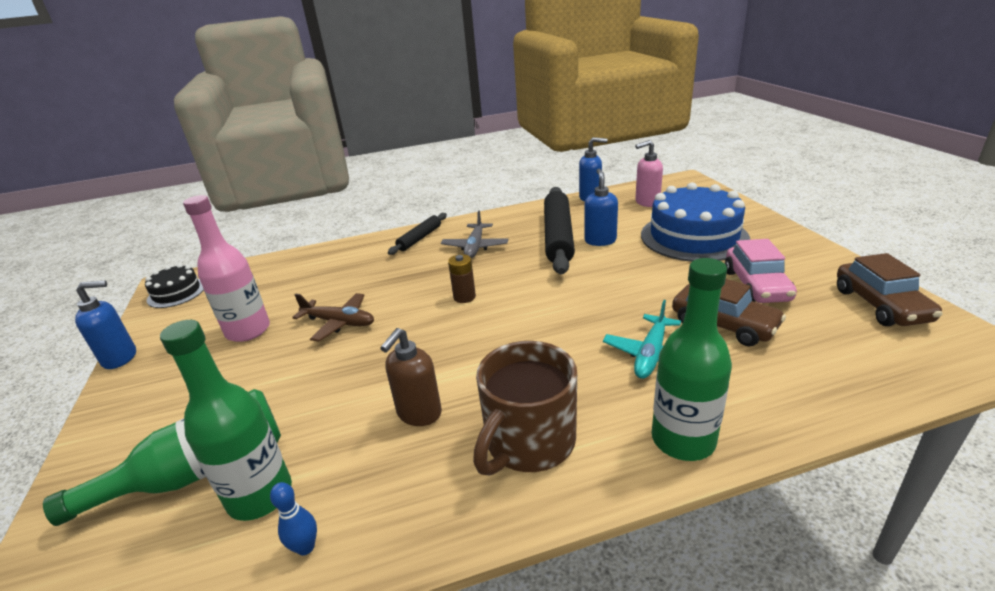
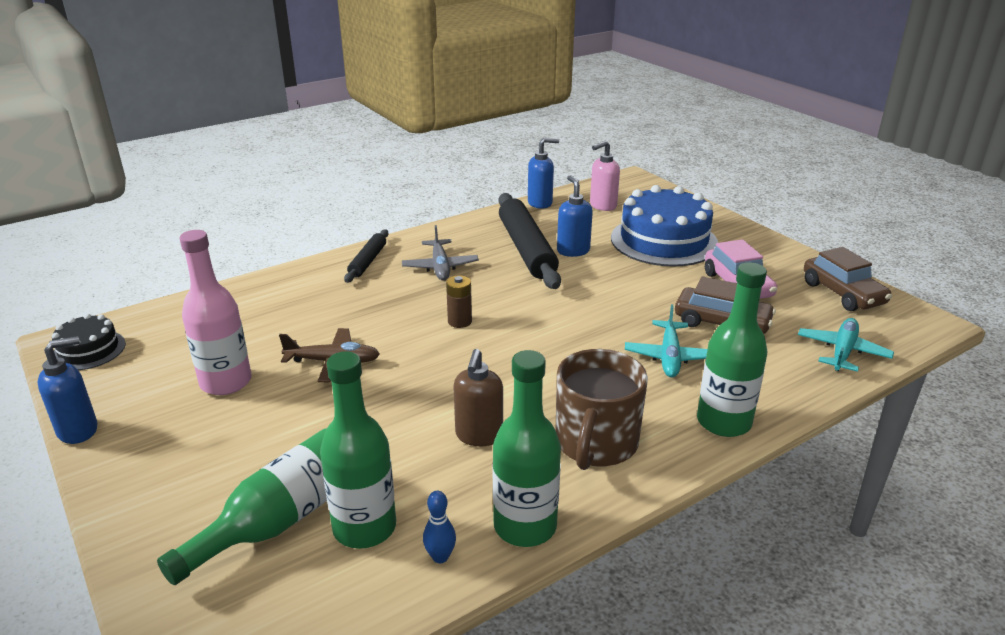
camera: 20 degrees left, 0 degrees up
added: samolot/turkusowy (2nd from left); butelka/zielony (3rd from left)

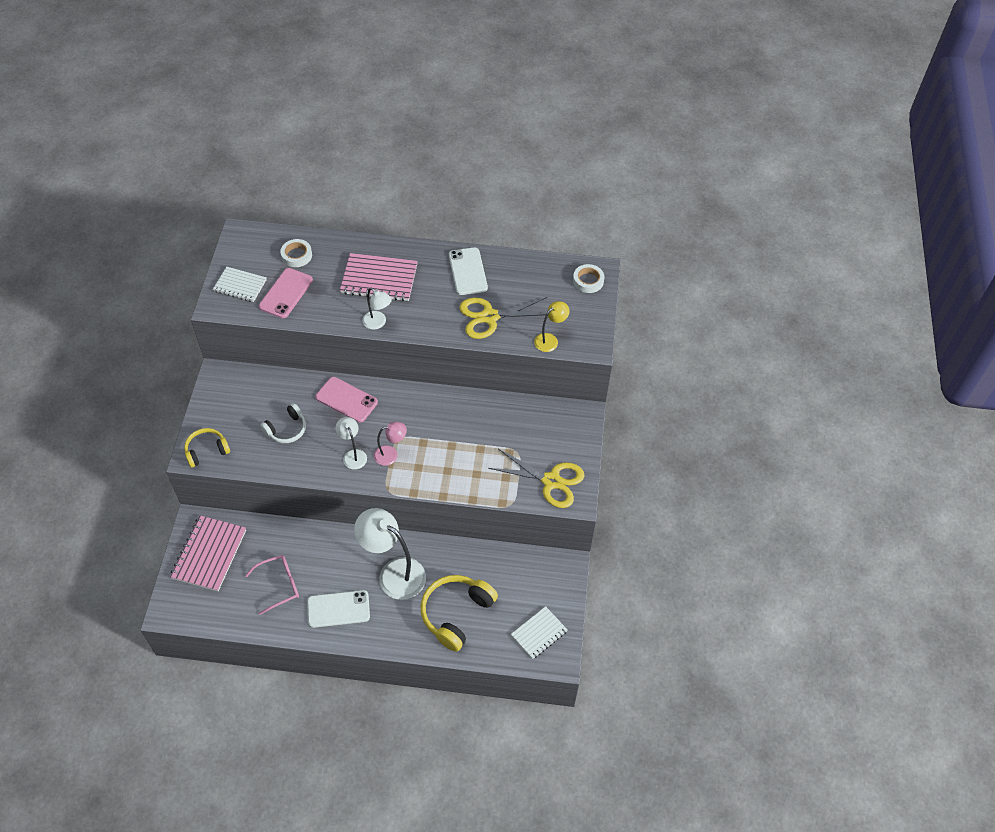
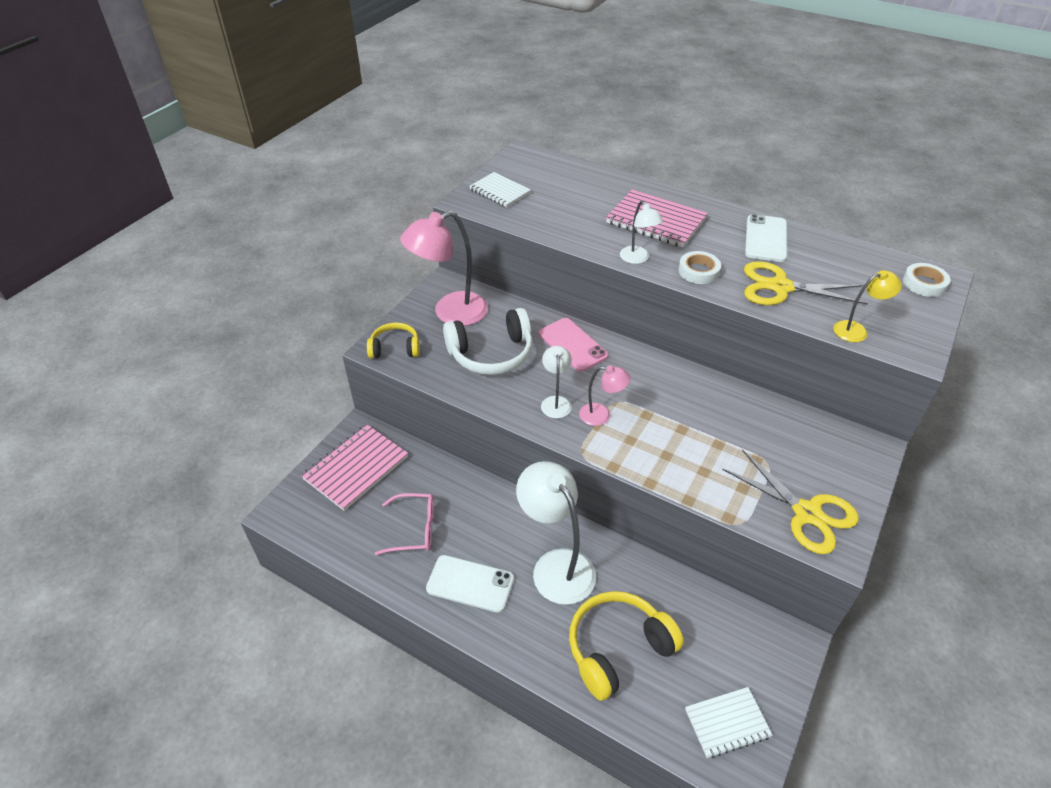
camera: 25 degrees right, 10 degrees down
removed: telefon/różowy (1st from left)
added: lampka/różowy (1st from left)
moved: taśma klejąca/biały (1st from left)
resized: słuchawki/biały x1.67

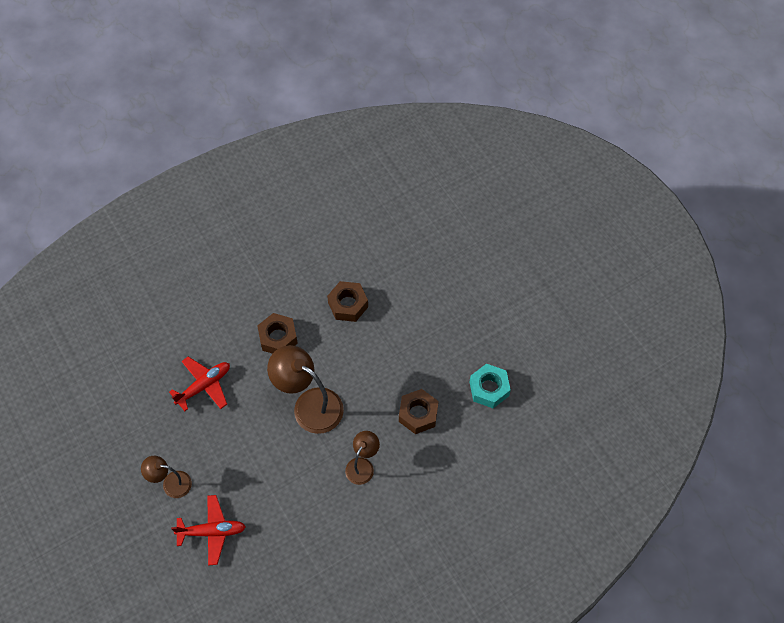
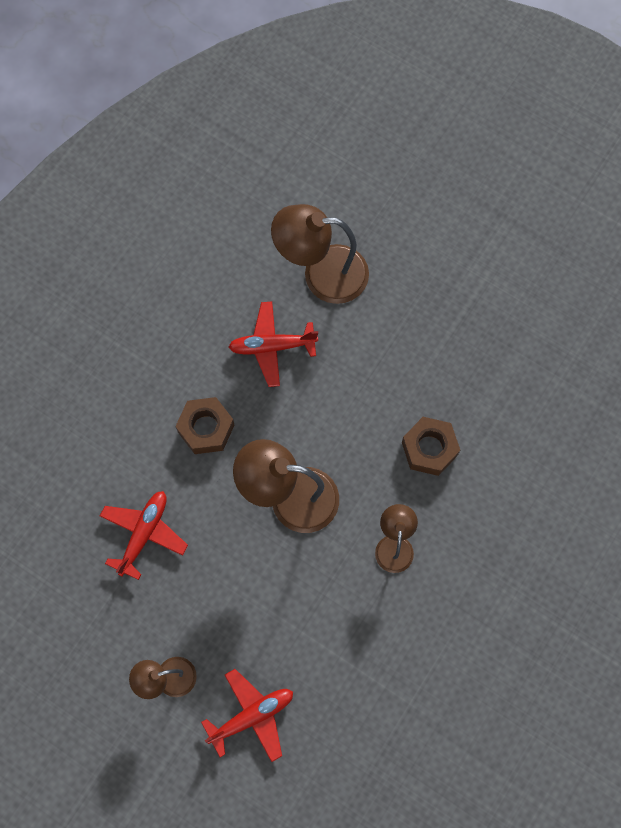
camera: 25 degrees left, 10 degrees up
removed: nakrętka/turkusowy
added: lampka/brązowy (3rd from left)
replaced: nakrętka/brązowy (2nd from left) to samolot/czerwony (3rd from left)

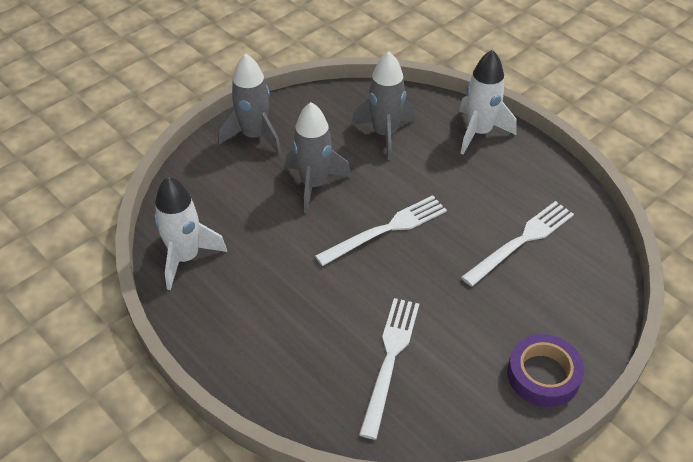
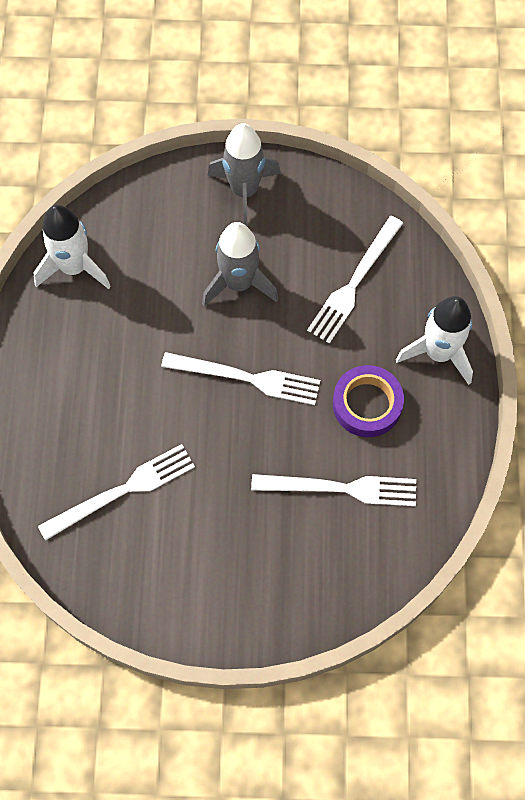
camera: 45 degrees right, 20 degrees up
moved: taśma klejąca/fioletowy
replaced: rakieta/szary (3rd from left) to widelec/biały (4th from left)

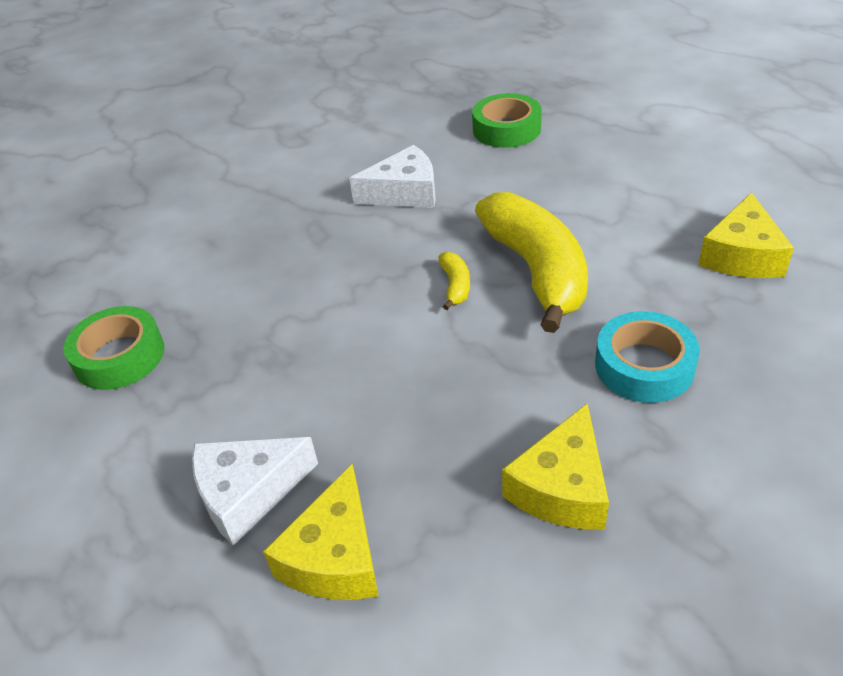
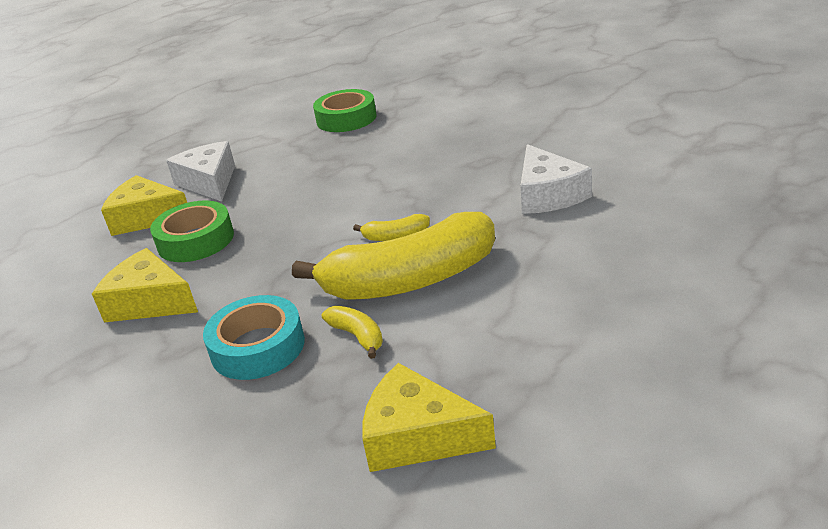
camera: 90 degrees right, 10 degrees down
added: banan/żółty (1st from left)
moved: taśma klejąca/zielony (2nd from left in the first image) to taśma klejąca/zielony (1st from left)

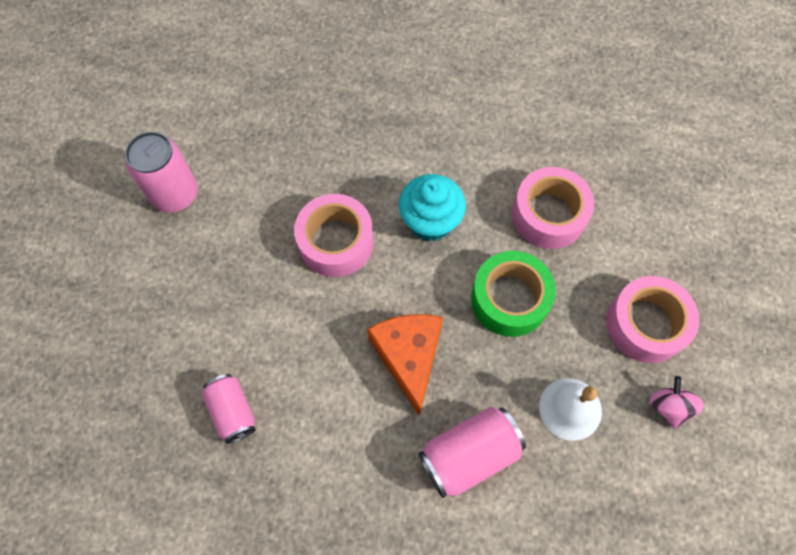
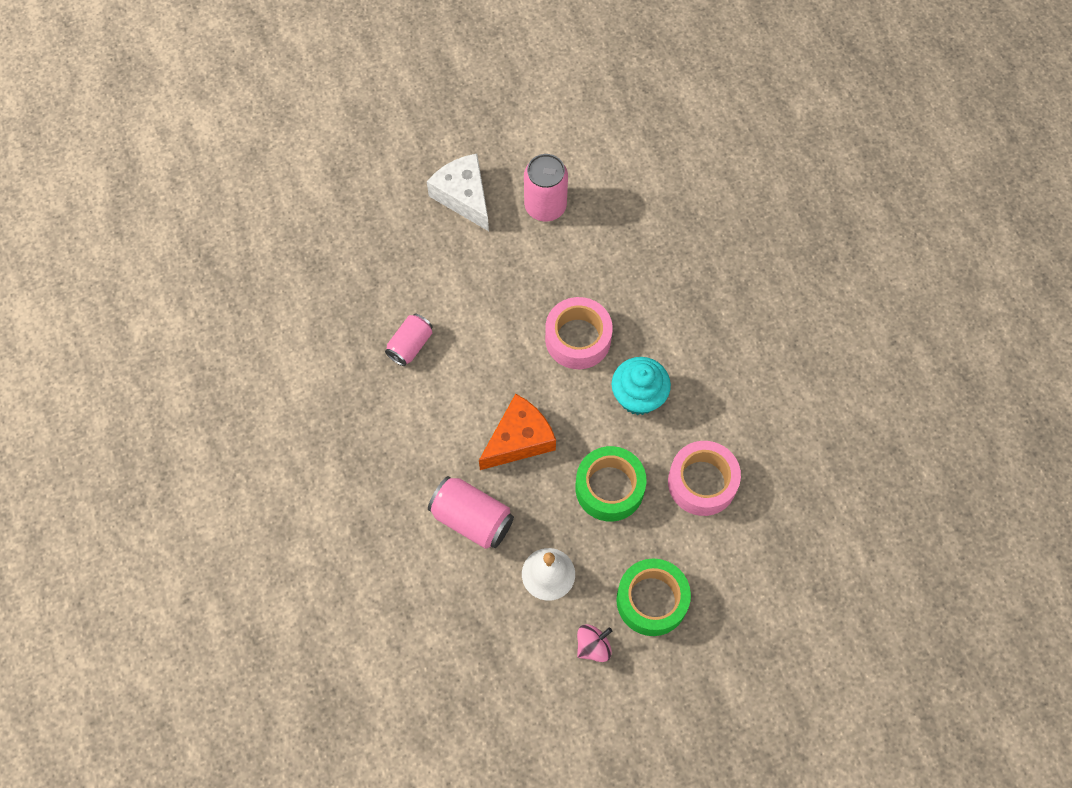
camera: 60 degrees right, 0 degrees up
added: ser/biały
recoloured: taśma klejąca/różowy (3rd from left) to taśma klejąca/zielony (2nd from left)

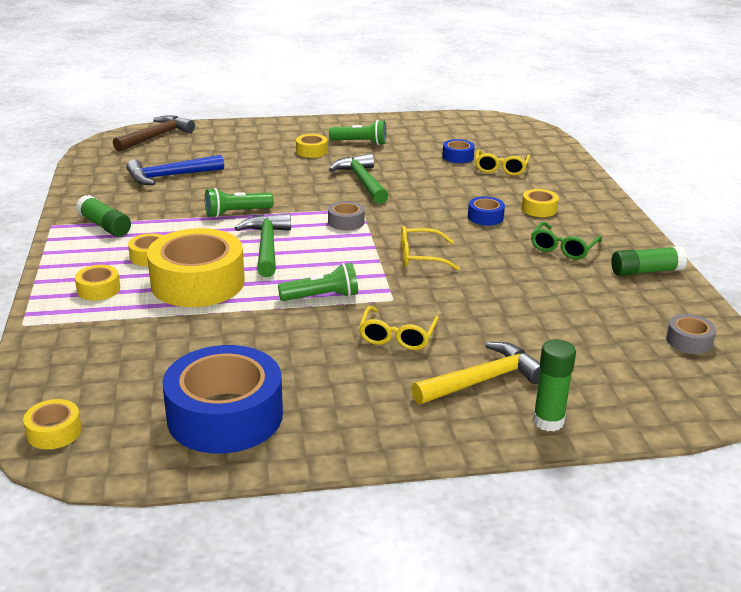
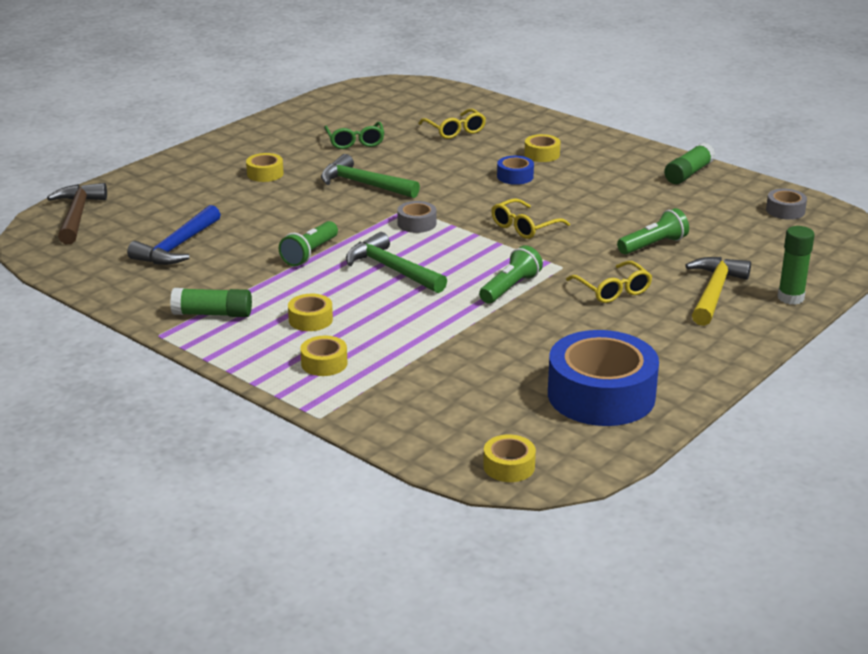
camera: 40 degrees left, 0 degrees up
removed: taśma klejąca/niebieski (2nd from left); taśma klejąca/żółty (4th from left)
moved: latarka/zielony (3rd from left); okulary/zielony

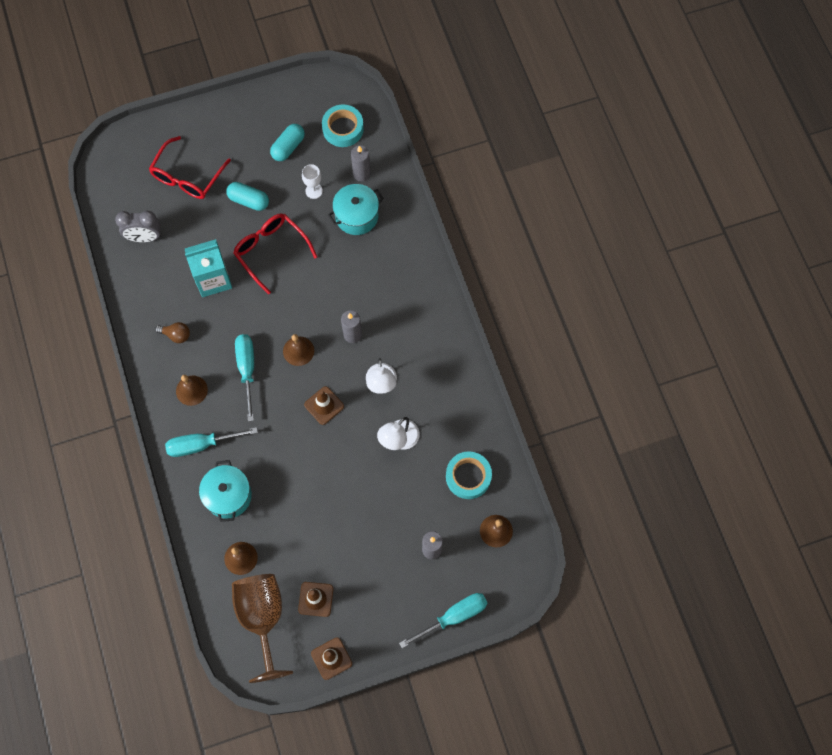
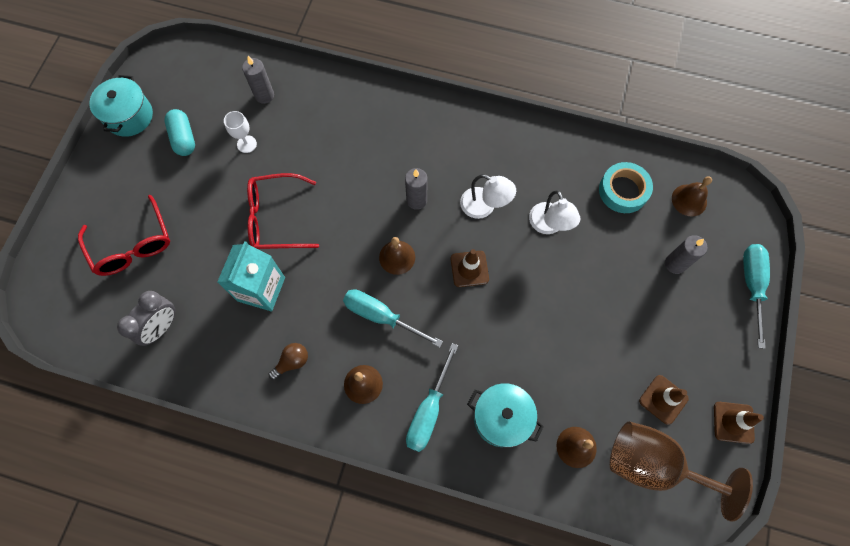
camera: 55 degrees left, 0 degrees up
removed: taśma klejąca/turkusowy (1st from left); kapsułka/turkusowy (1st from left)
moved: garnek/turkusowy (2nd from left in the first image) to garnek/turkusowy (1st from left)

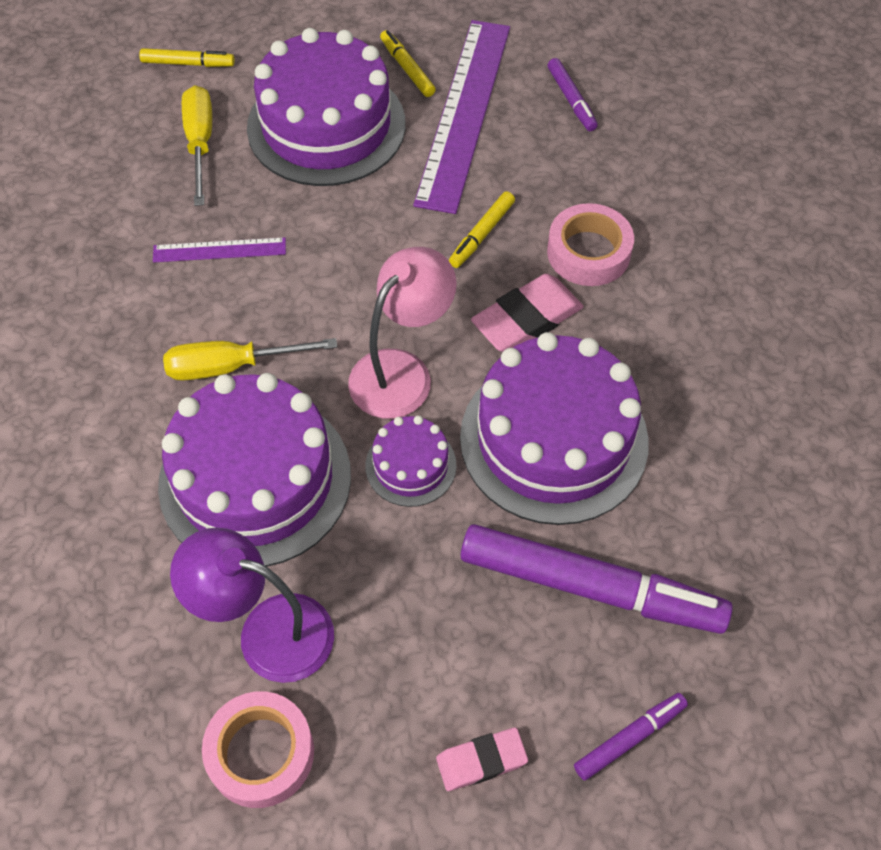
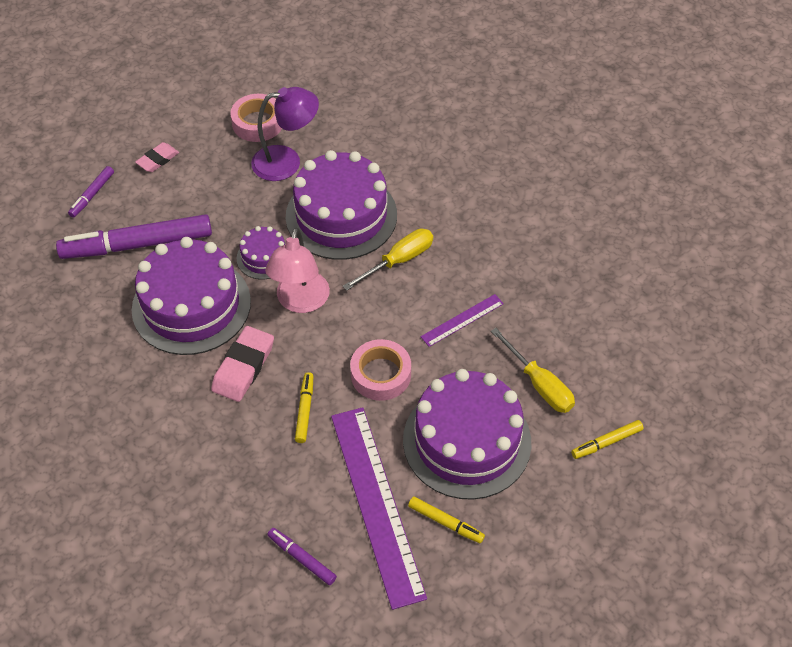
camera: 150 degrees right, 5 degrees down
moved: taśma klejąca/różowy (2nd from left)

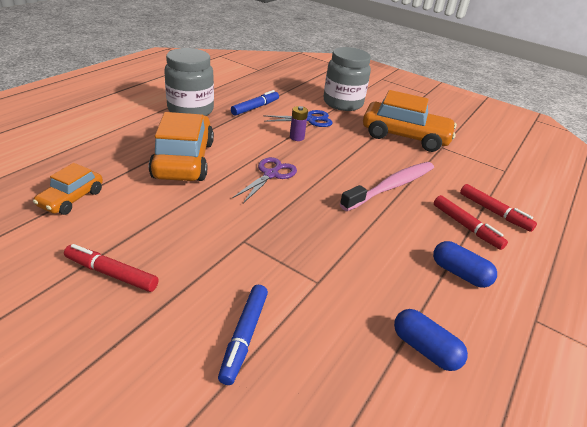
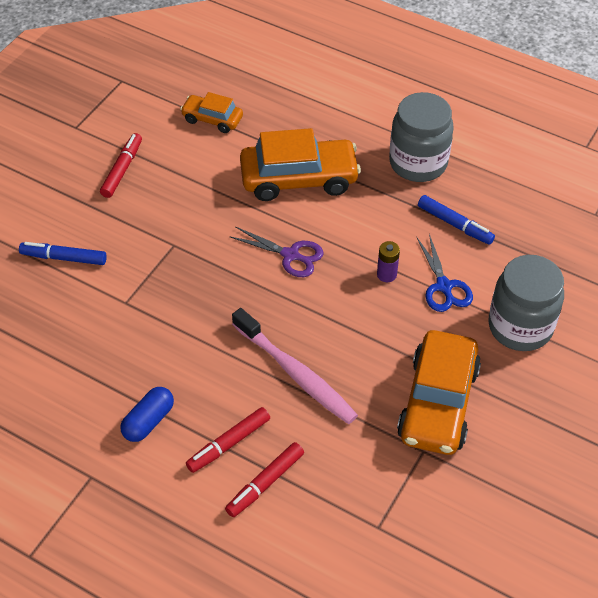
camera: 90 degrees right, 15 degrees up
removed: kapsułka/niebieski (1st from left)

